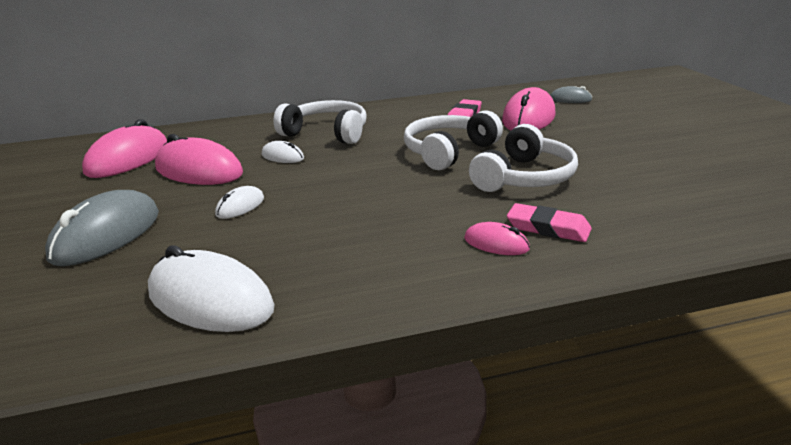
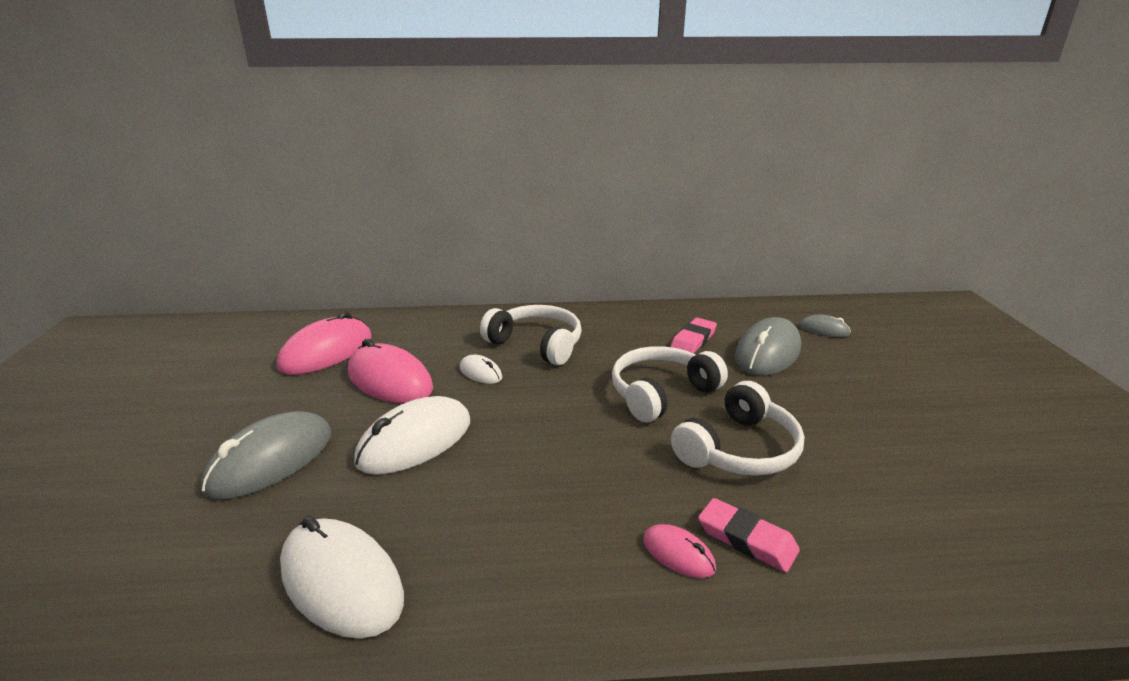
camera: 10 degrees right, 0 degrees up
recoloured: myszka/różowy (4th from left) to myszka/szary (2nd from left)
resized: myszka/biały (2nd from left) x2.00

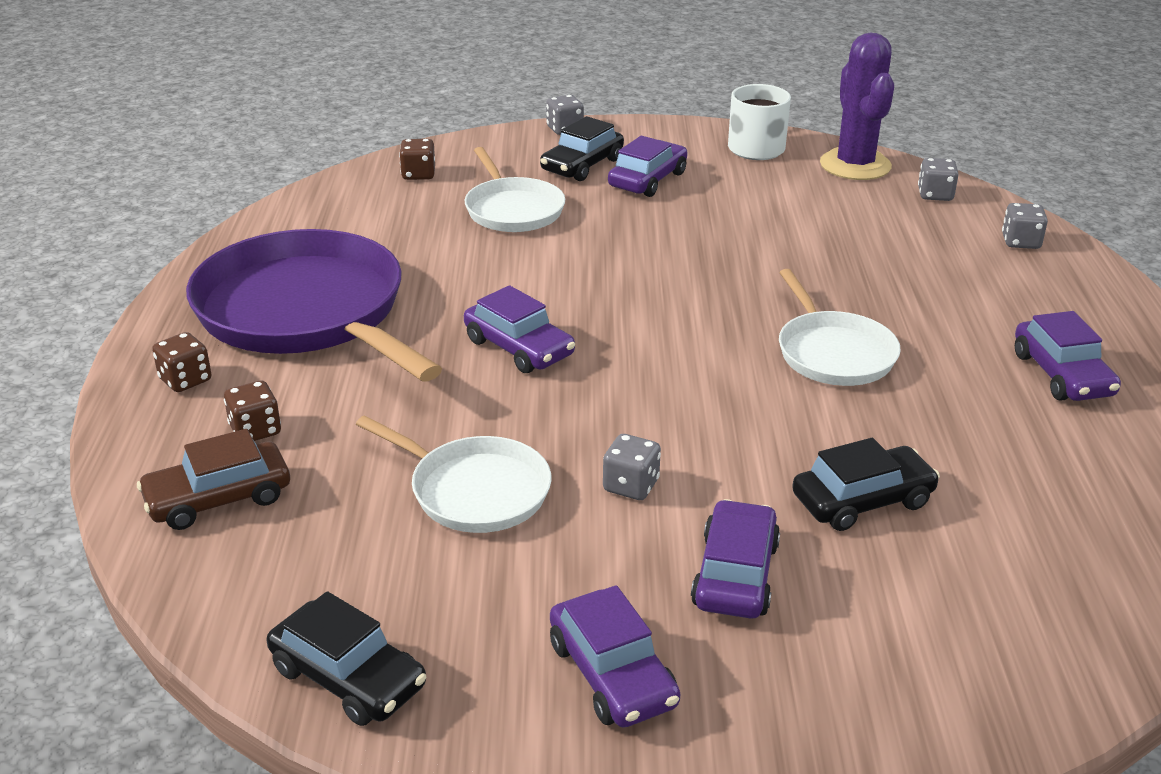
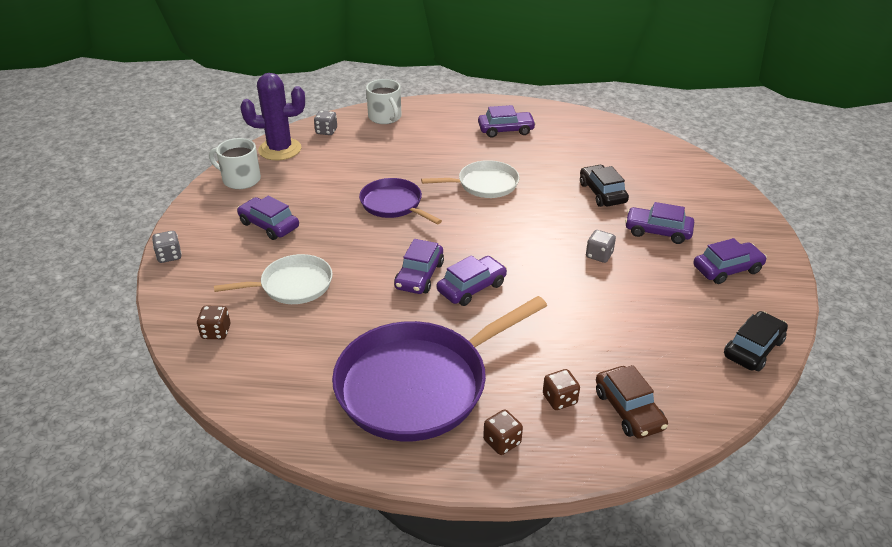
camera: 85 degrees left, 5 degrees up
removed: samochód/czarny (2nd from left); patelnia/biały (1st from left)
added: patelnia/fioletowy (1st from left); samochód/fioletowy (2nd from left)
replaced: kostka do gry/szary (4th from left) to kubek/biały (2nd from left)

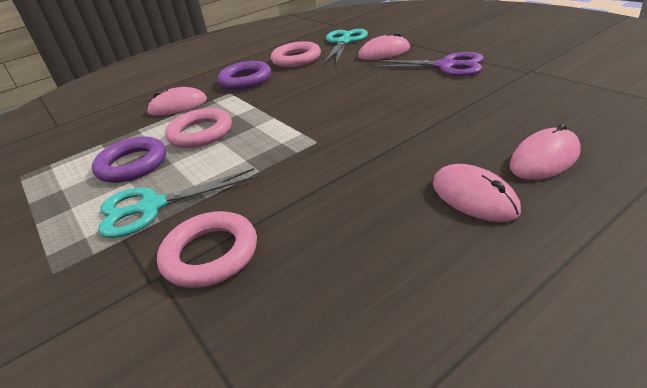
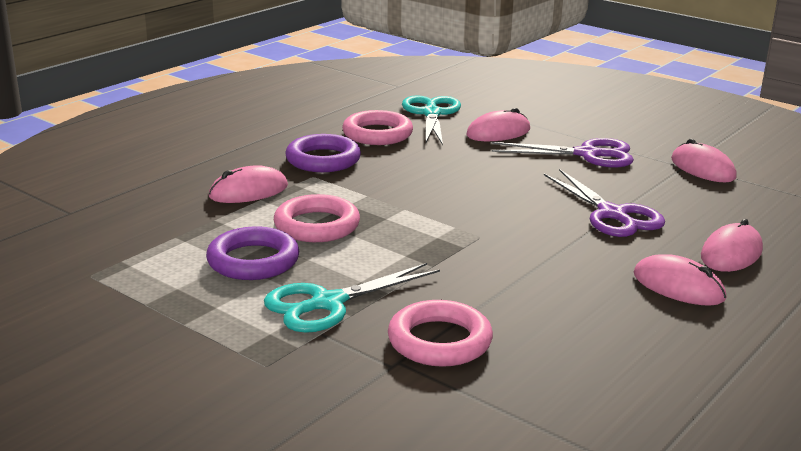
camera: 20 degrees left, 10 degrees down
added: myszka/różowy (4th from left); nożyczki/fioletowy (2nd from left)

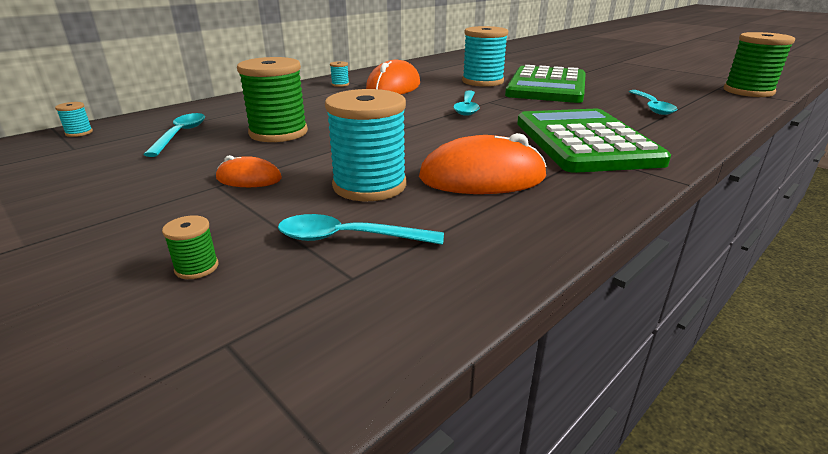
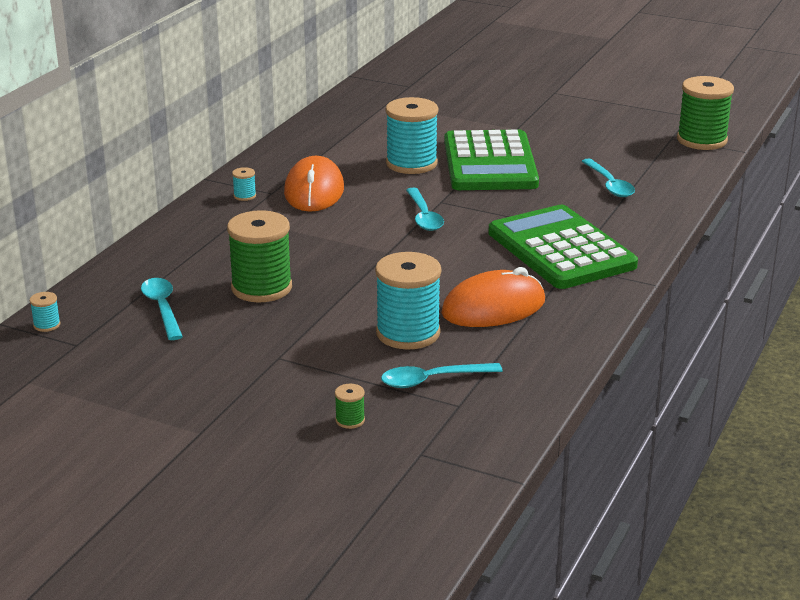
camera: 20 degrees left, 0 degrees up
removed: myszka/pomarańczowy (1st from left)

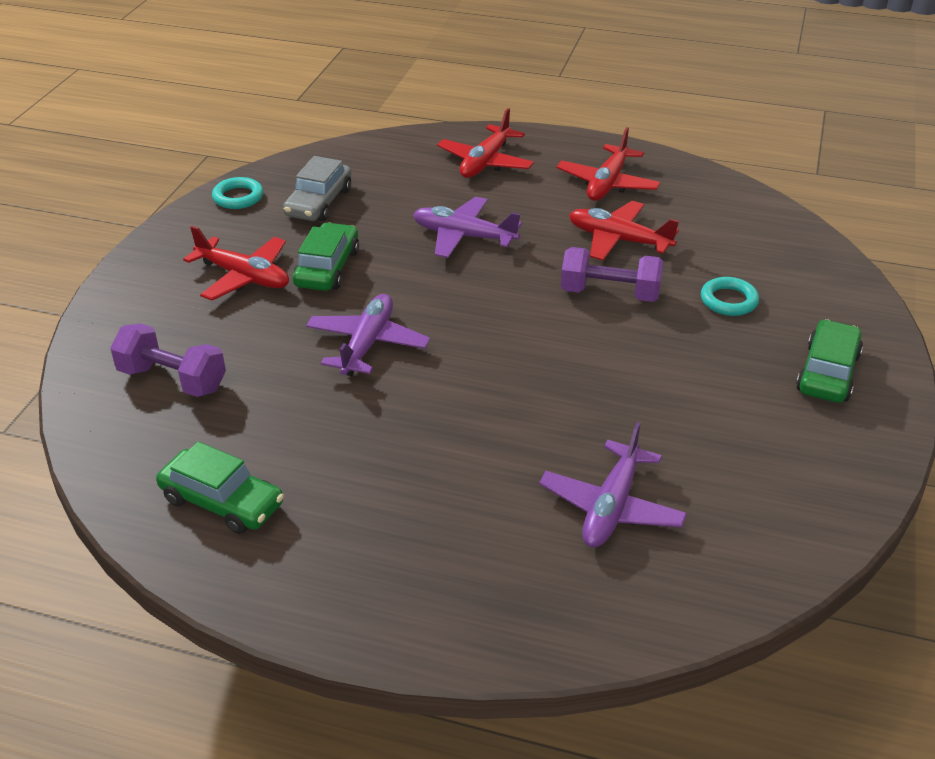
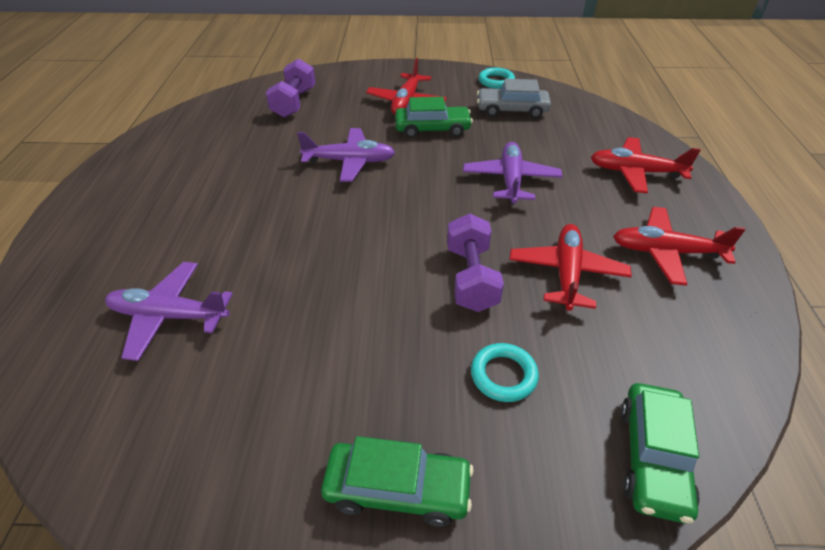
camera: 75 degrees right, 5 degrees up
moved: samochód/zielony (1st from left in the first image) to samochód/zielony (3rd from left)

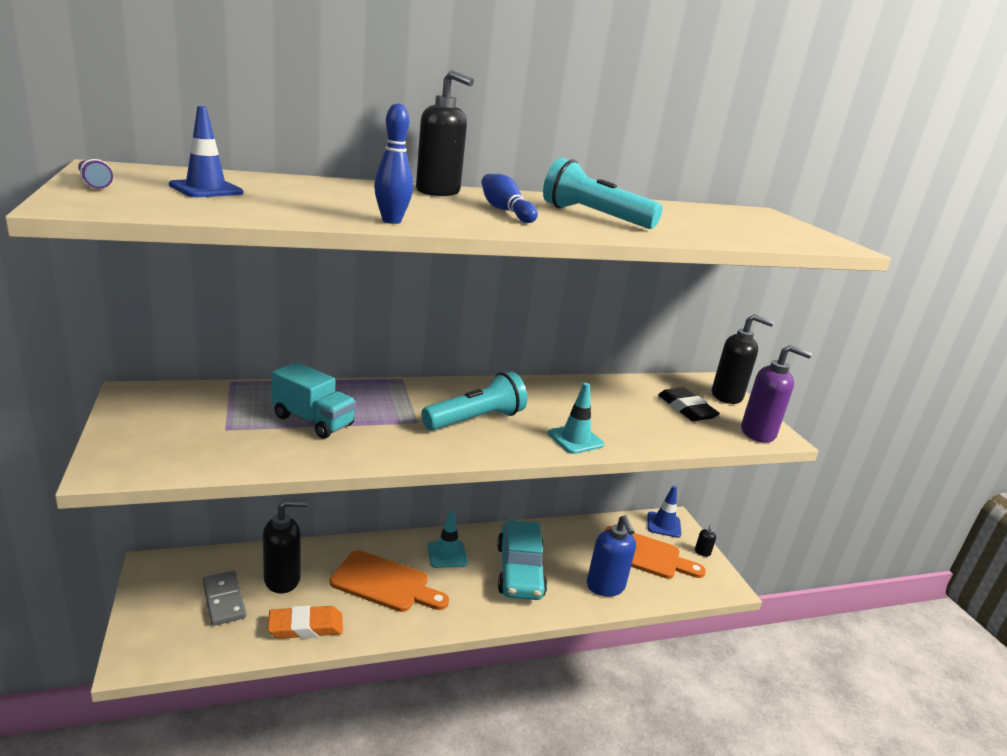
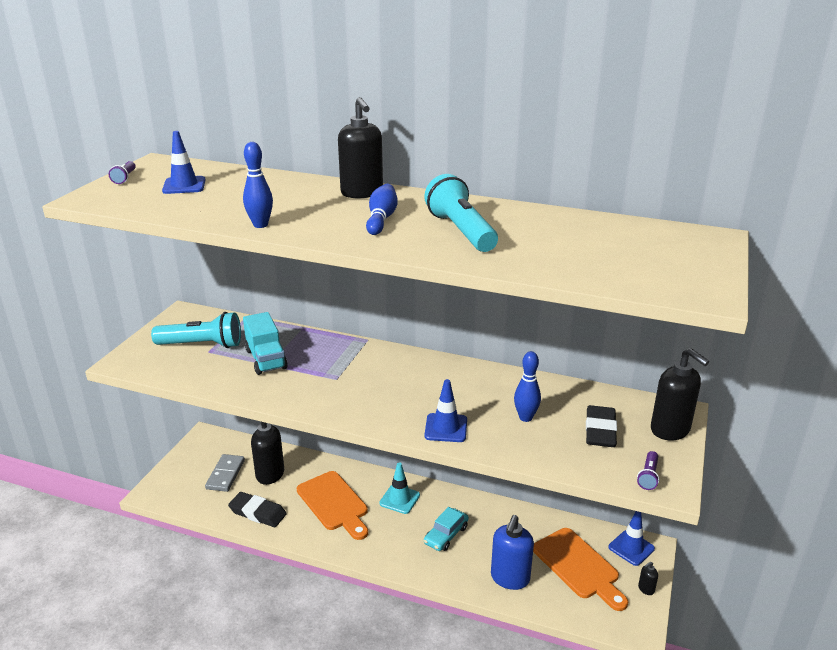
camera: 40 degrees right, 5 degrees up
added: kręgiel/niebieski (3rd from left)
moved: latarka/turkusowy (1st from left)
replaced: dozownik mydła/fioletowy to latarka/fioletowy (2nd from left)
recoloured: pachołek/turkusowy (2nd from left) to pachołek/niebieski (2nd from left); gumka do mazania/pomarańczowy to gumka do mazania/czarny (1st from left)
resized: samochód/turkusowy x0.58

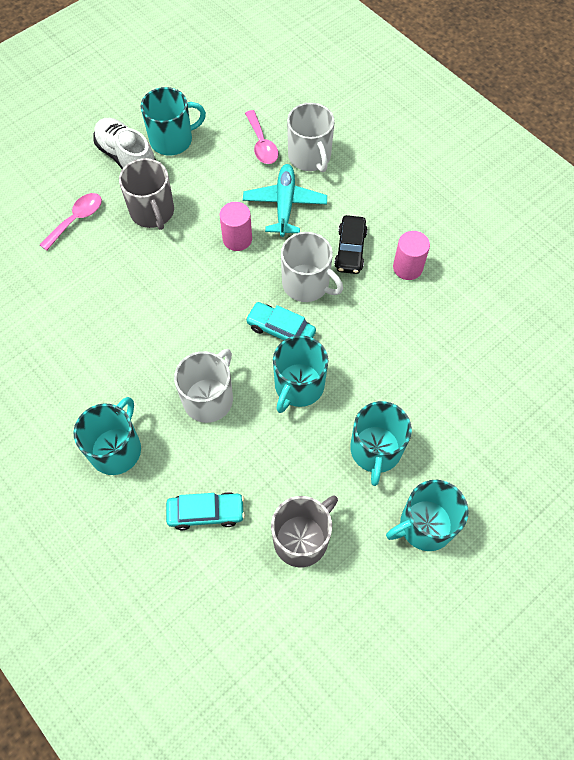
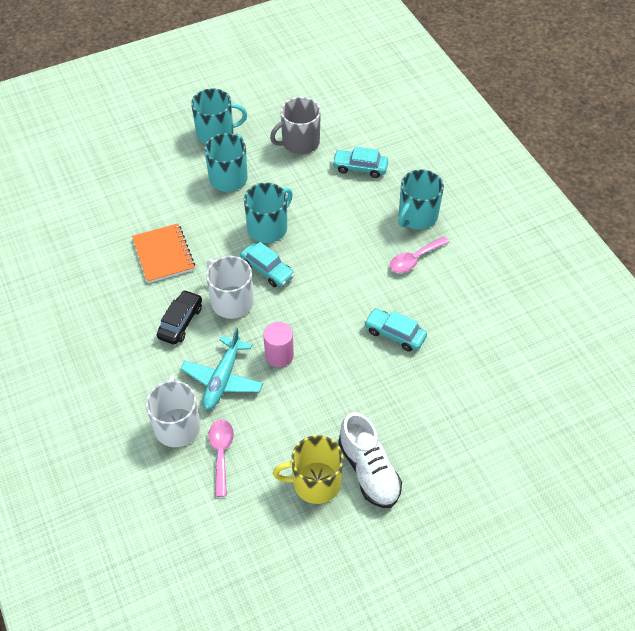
camera: 165 degrees left, 10 degrees down
removed: kubek/szary (1st from left); walec/różowy (2nd from left); kubek/biały (1st from left)
added: zeszyt/pomarańczowy; samochód/turkusowy (3rd from left)
moved: łyżka/różowy (1st from left in the first image) to łyżka/różowy (2nd from left)
recoloured: kubek/turkusowy (2nd from left) to kubek/żółty

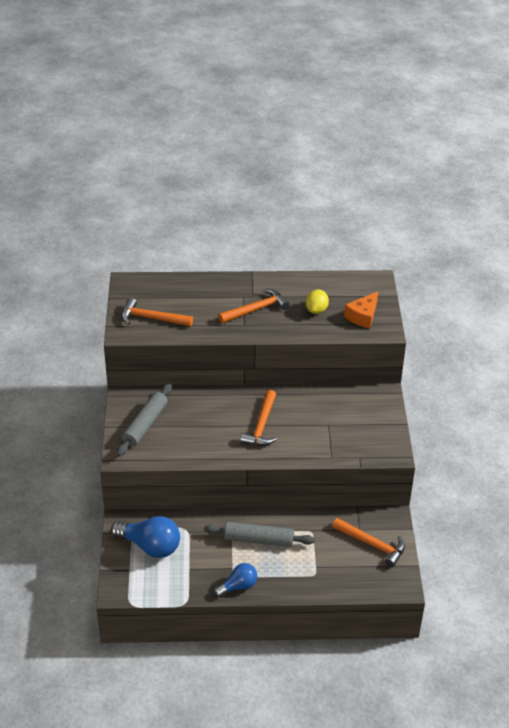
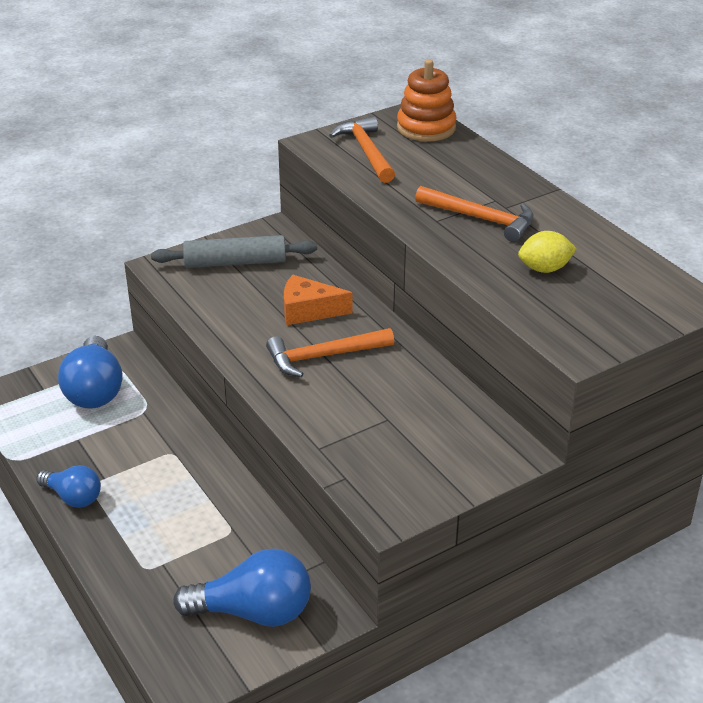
camera: 60 degrees right, 5 degrees down
removed: wałek do ciasta/szary (2nd from left)
added: zabawka nakładanka/pomarańczowy
moved: ser/pomarańczowy
replaced: młotek/pomarańczowy (4th from left) to żarówka/niebieski (3rd from left)

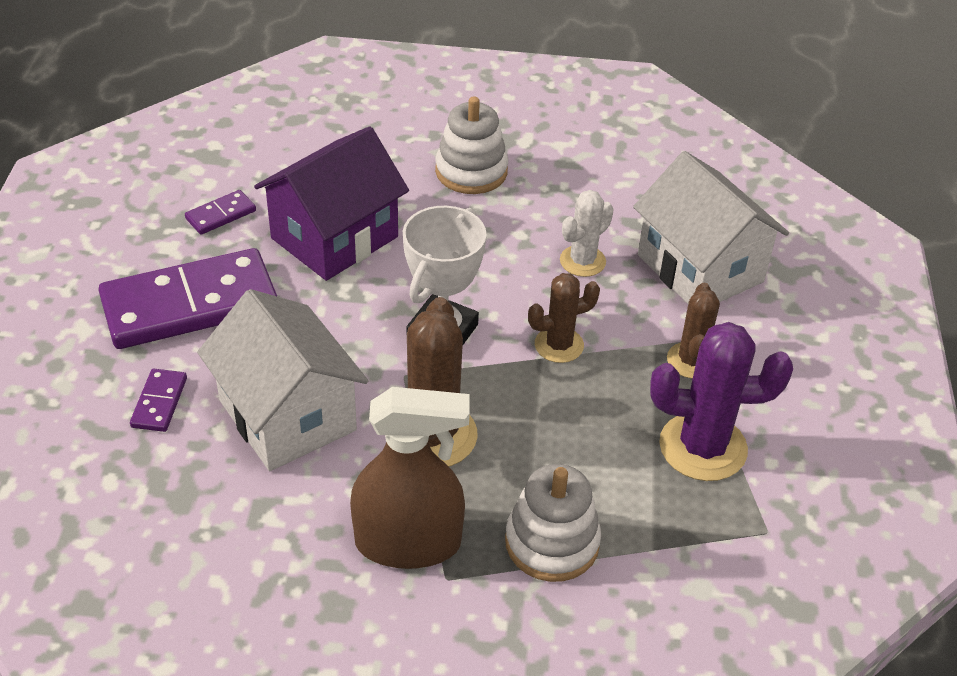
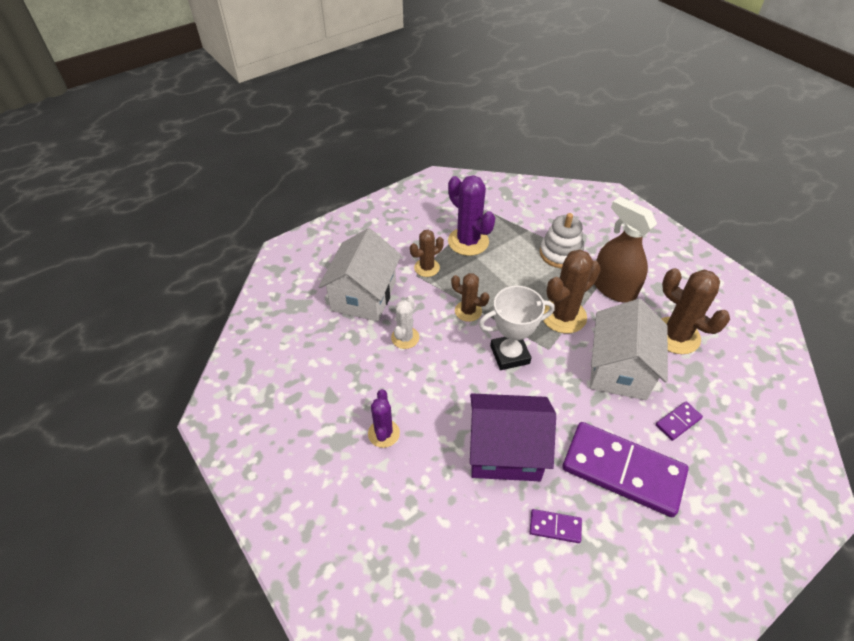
camera: 130 degrees left, 5 degrees up
added: kaktus/brązowy (4th from left)
replaced: zabawka nakładanka/biały (1st from left) to kaktus/fioletowy (1st from left)
turned: kaktus/biały 75 degrees counterclockwise

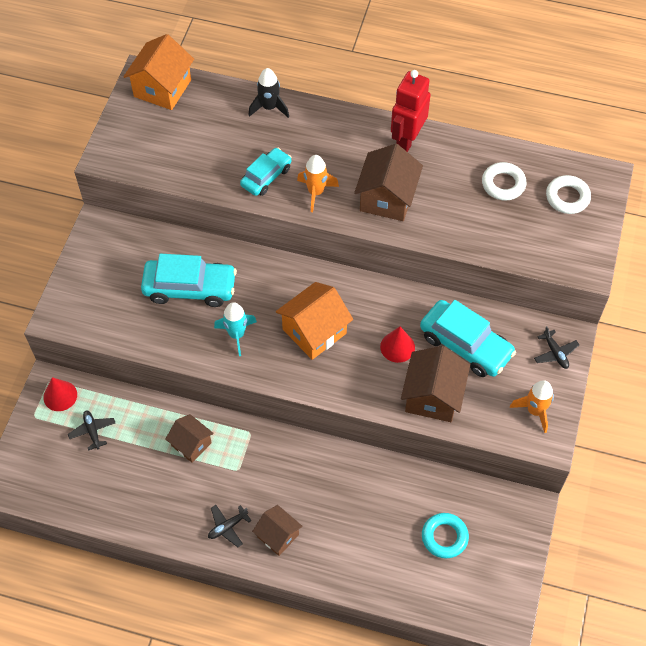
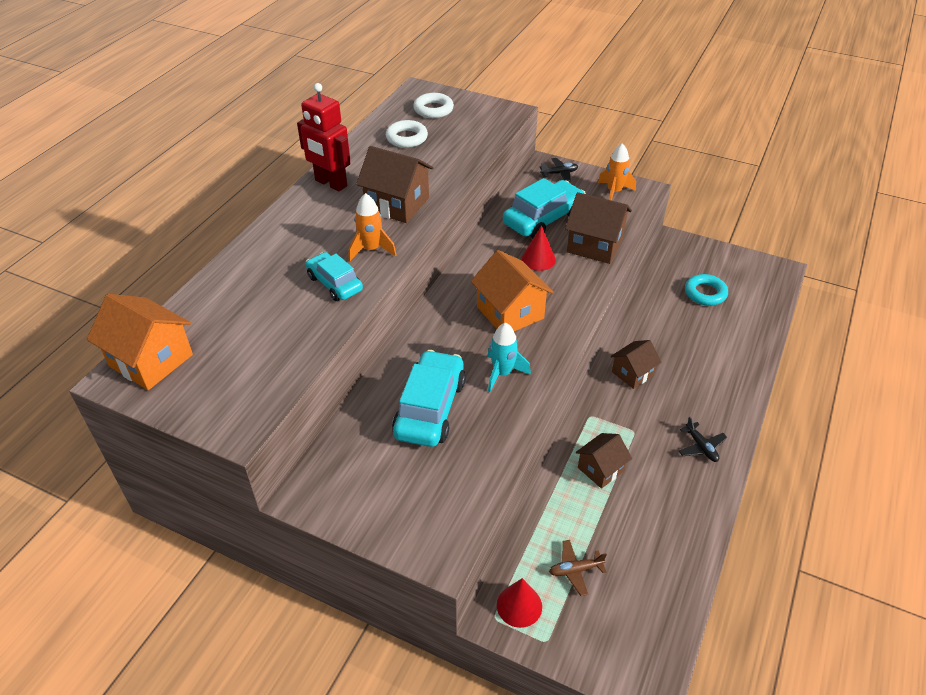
camera: 80 degrees left, 15 degrees down
removed: rakieta/czarny
moved: domek/brązowy (2nd from left in the first image) to domek/brązowy (4th from left)
recoloured: samolot/czarny (1st from left) to samolot/brązowy

